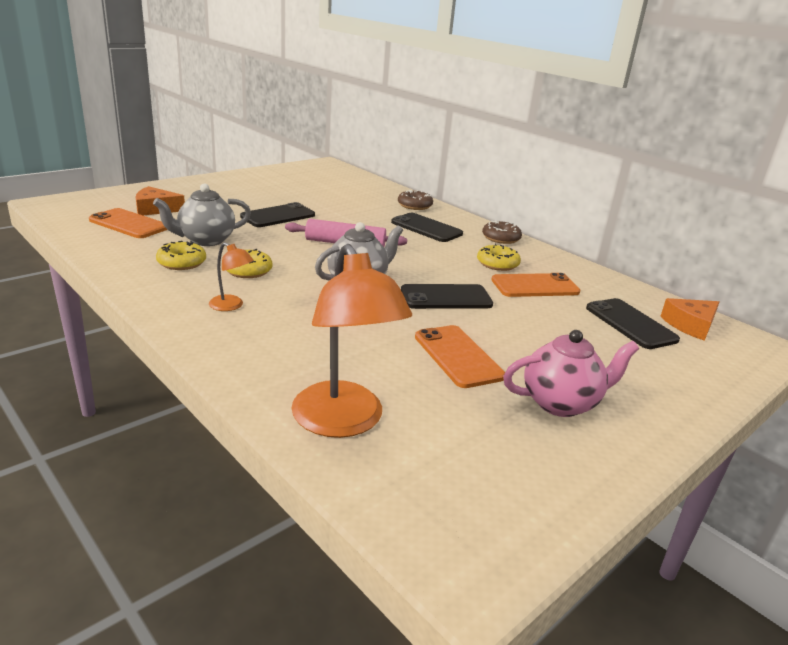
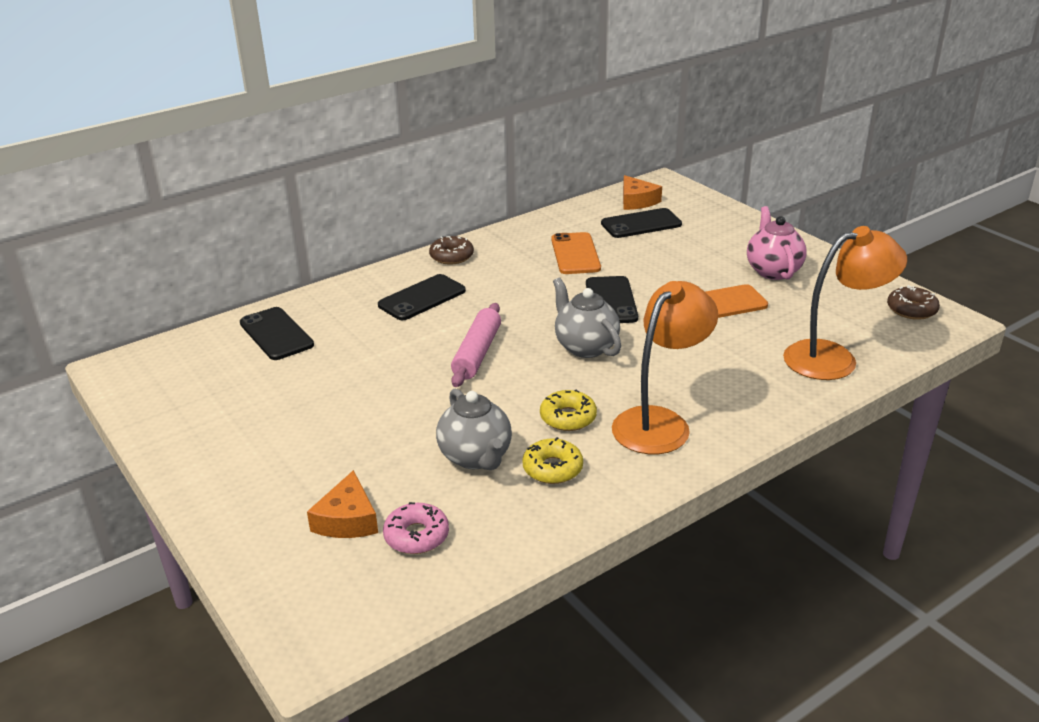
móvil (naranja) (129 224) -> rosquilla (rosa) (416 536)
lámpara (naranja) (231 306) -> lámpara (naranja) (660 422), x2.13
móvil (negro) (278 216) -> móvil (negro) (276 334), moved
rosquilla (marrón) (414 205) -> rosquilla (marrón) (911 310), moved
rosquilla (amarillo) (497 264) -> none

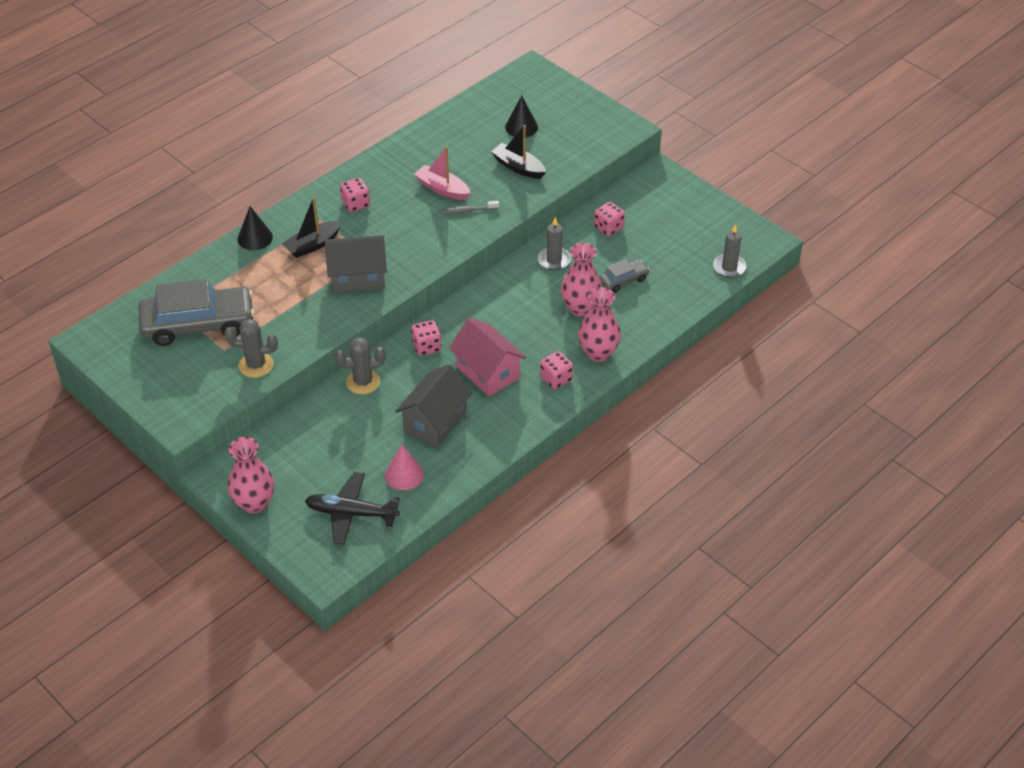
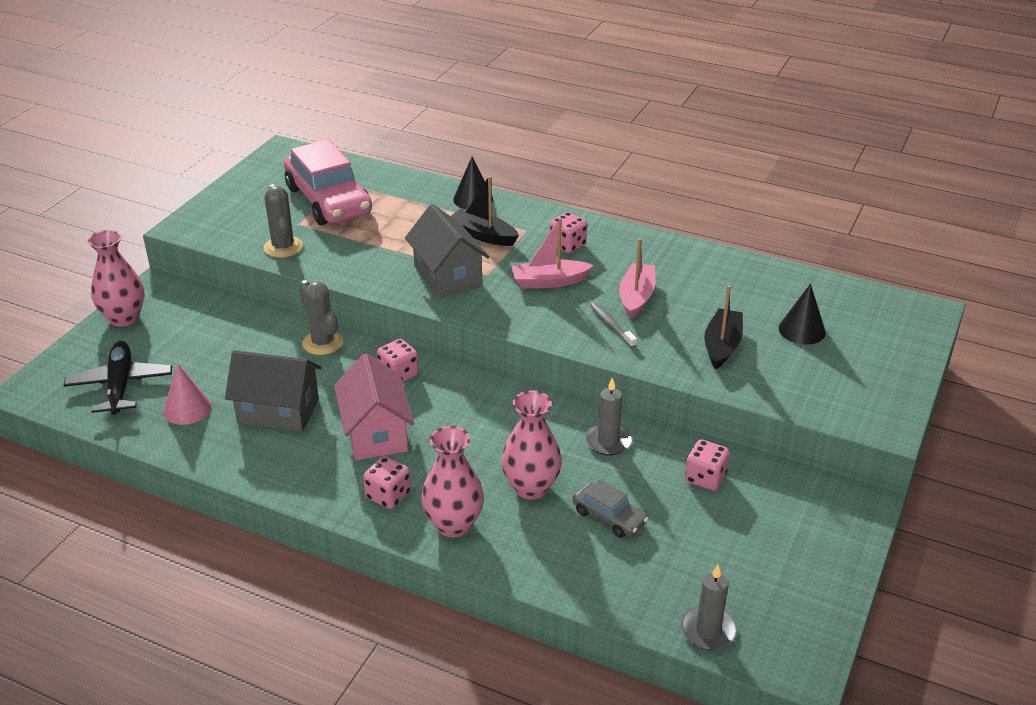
coche (gris) (198 324) -> coche (rosa) (328 200)
casa (rosa) (487 372) -> casa (rosa) (376 433), 45 degrees counterclockwise
none -> barco (rosa) (549 282)

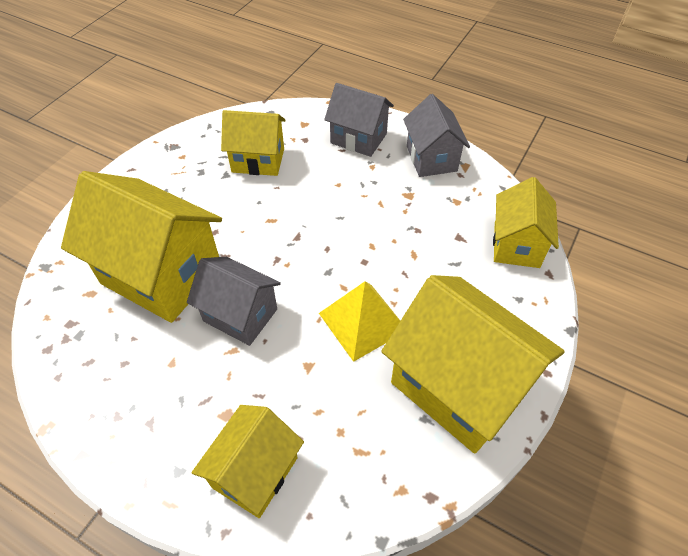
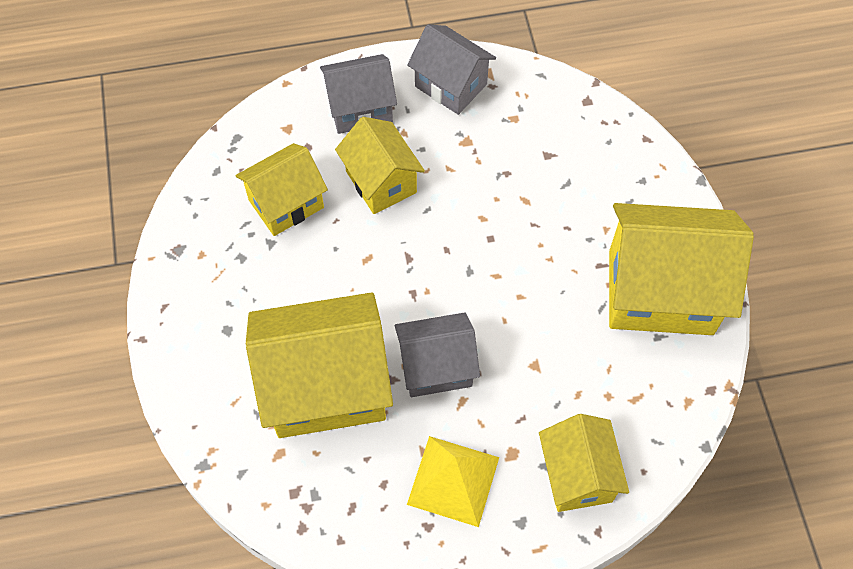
pirámide (amarillo) (363 321) -> pirámide (amarillo) (453 481), moved
casa (amarillo) (516 245) -> casa (amarillo) (381 182), moved

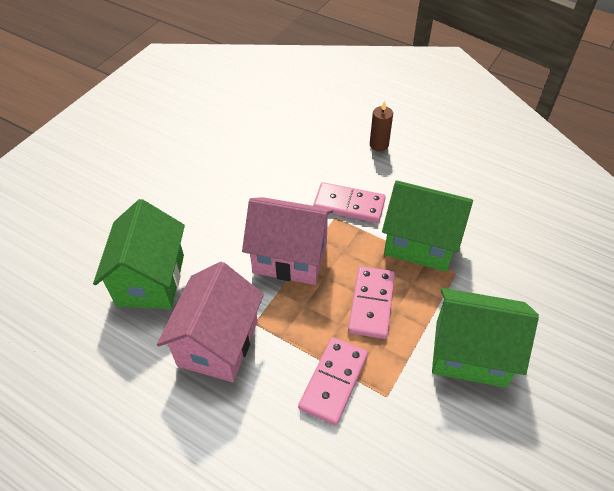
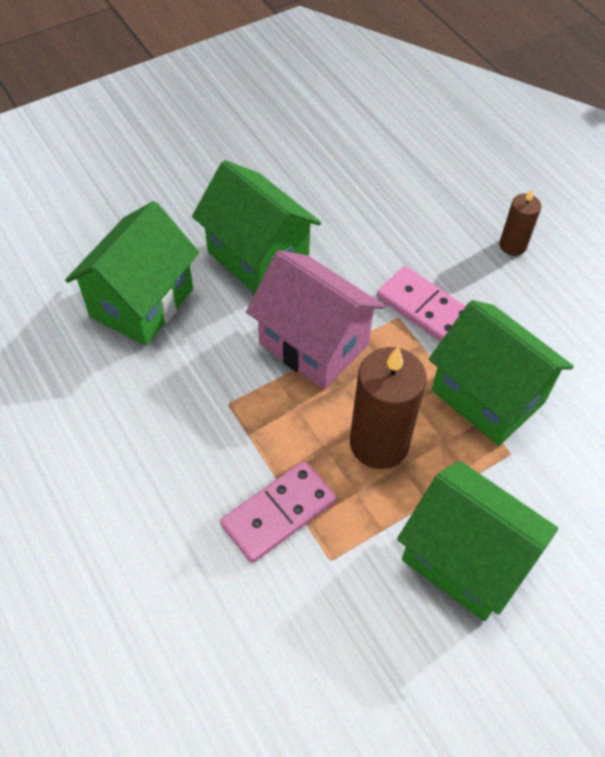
casa (rosa) (218 343) -> none
ficha de dominó (rosa) (371 304) -> vela (marrón) (379 443)
none -> casa (verde) (258 257)

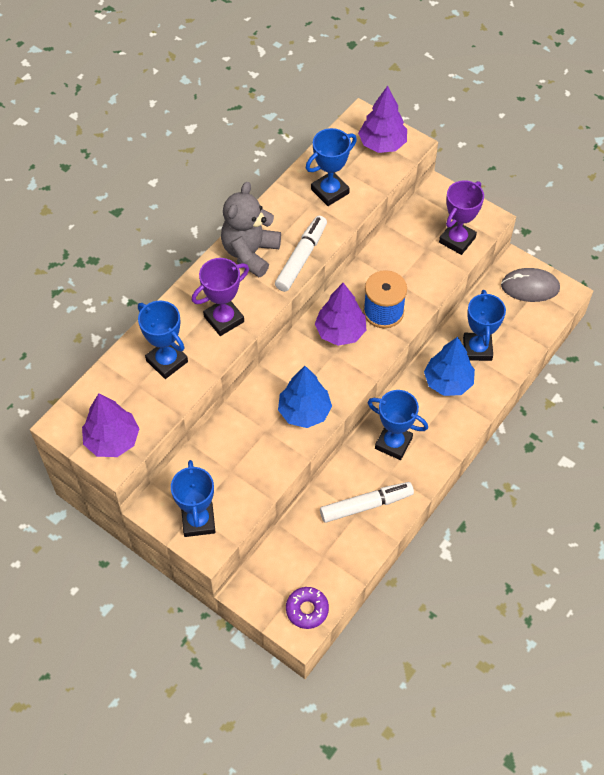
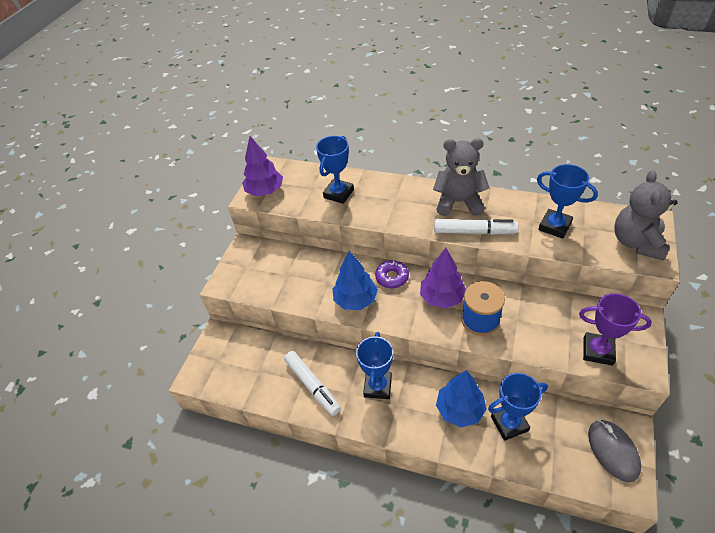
trofeo (azul) (198 521) -> none
trofeo (morado) (224 319) -> none
rosquilla (morado) (307 610) -> rosquilla (morado) (392 277), moved
árbol (morado) (382 144) -> osito (gris) (636 242)

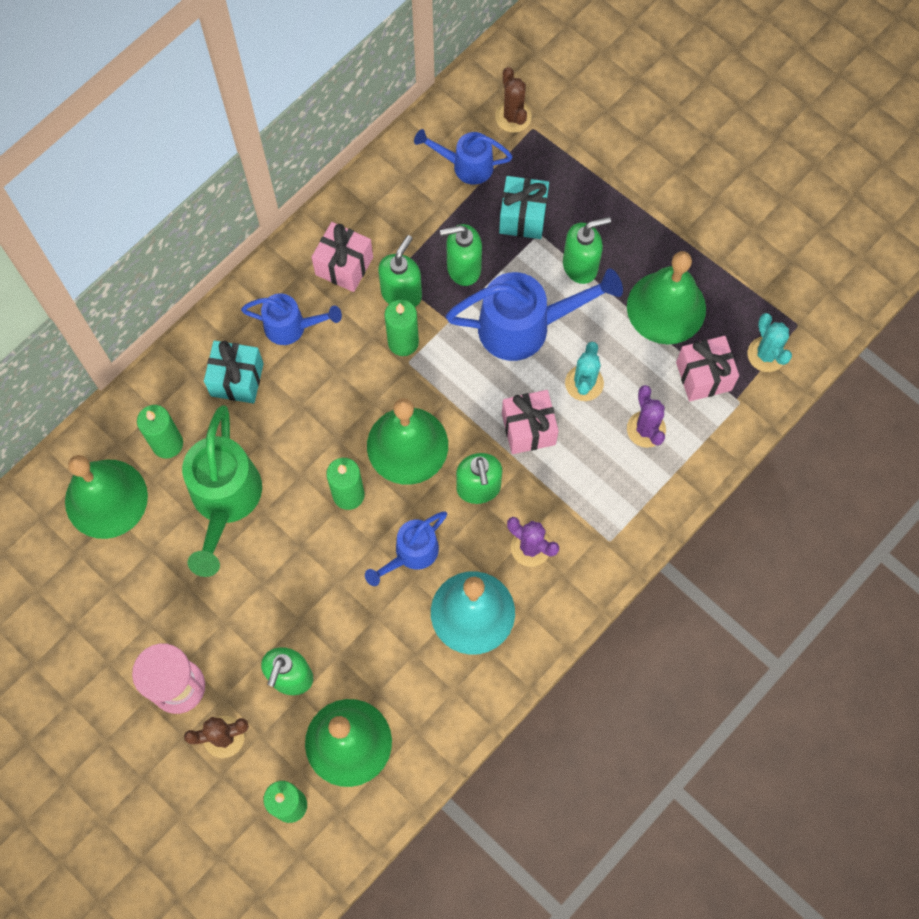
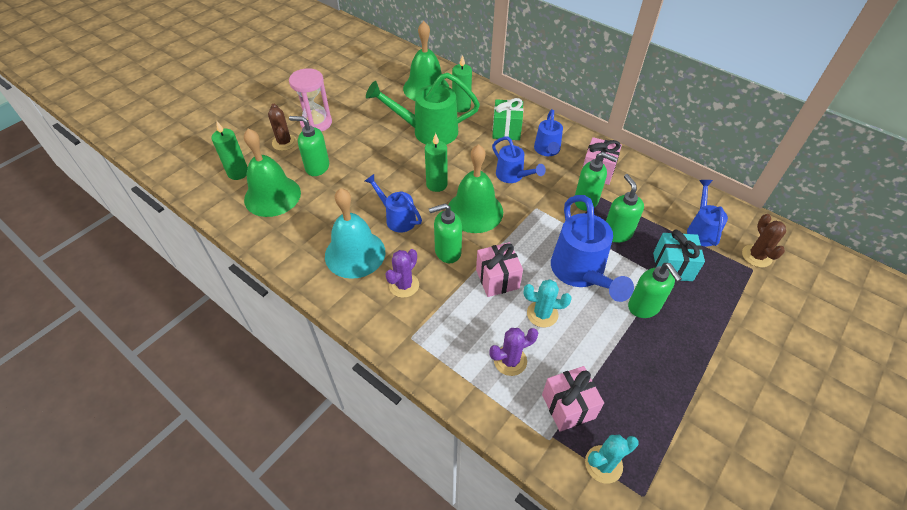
regalo (turquesa) (237 379) -> regalo (verde) (506 130)
vela (verde) (403 342) -> none
cactus (marrón) (513 117) -> cactus (marrón) (756 256), 75 degrees counterclockwise
campana (verde) (666 307) -> none
none -> regadera (azul) (513 176)

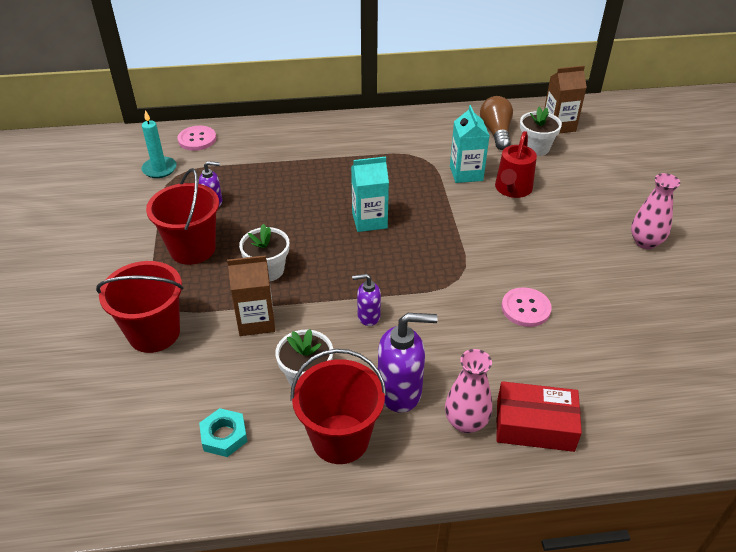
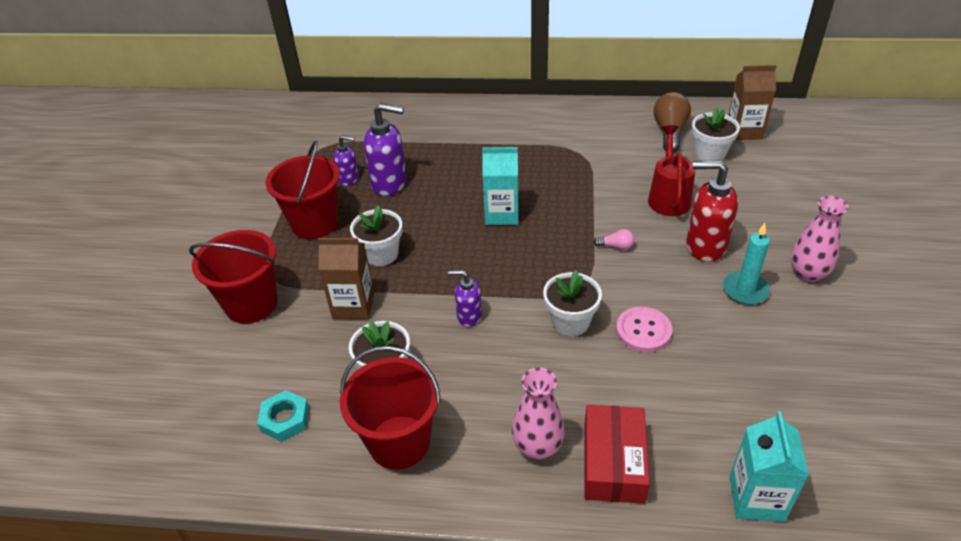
vela (turquesa) (159 169) -> vela (turquesa) (745 290), moved
botón (rosa) (197 139) -> none
dispensador de jabón (morado) (400 392) -> dispensador de jabón (morado) (390 183), moved
cartón de leche (turquesa) (466 173) -> cartón de leche (turquesa) (756 498), moved
regadera (rojo) (512 190) -> regadera (rojo) (668 197), 150 degrees clockwise
caja (rojo) (534 425) -> caja (rojo) (613 462), 75 degrees clockwise
none -> maceta (blanco) (570 322)
none -> bombilla (rosa) (616 246)
none -> dispensador de jabón (rojo) (705 246)

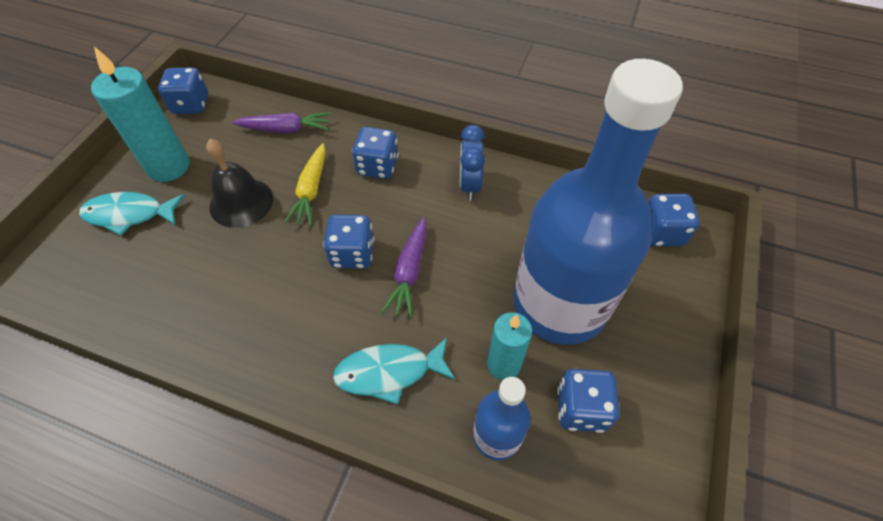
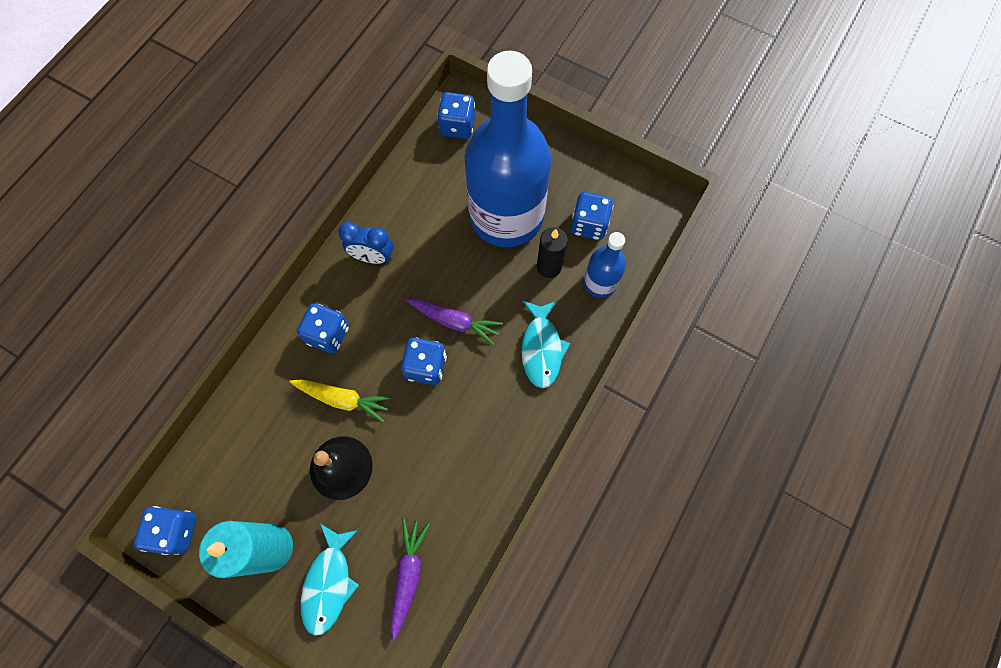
zanahoria (morado) (286 129) -> zanahoria (morado) (408 574), moved
vela (turquesa) (503 364) -> vela (negro) (549 267)

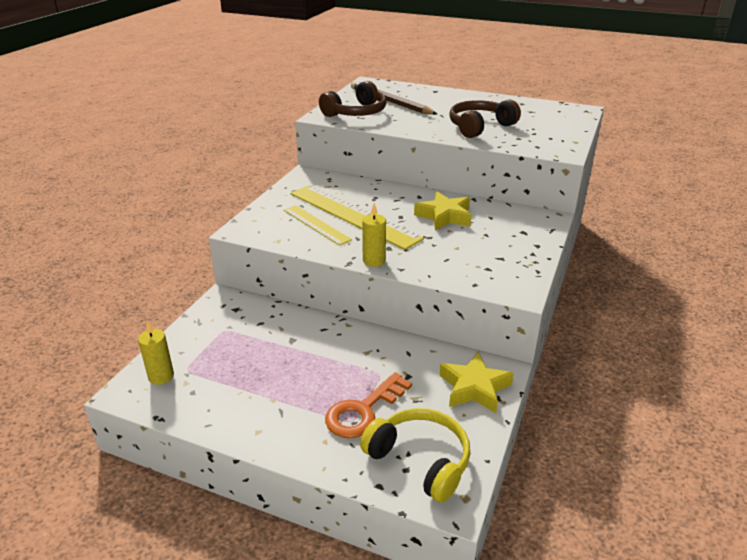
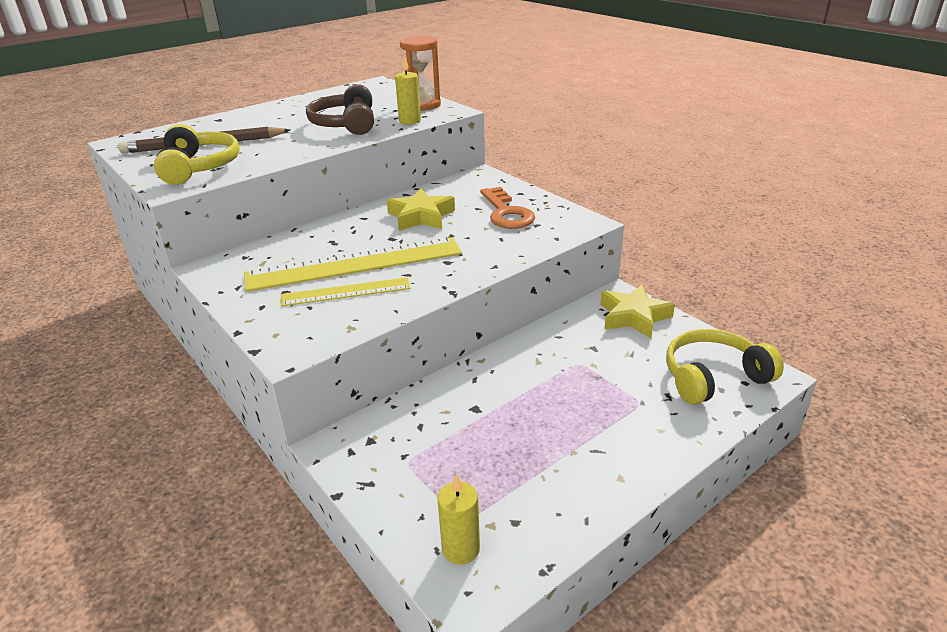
auriculares (marrón) (356 113) -> auriculares (amarillo) (199 167)
llave (naranja) (363 411) -> llave (naranja) (506 213), moved
vela (amarillo) (374 260) -> vela (amarillo) (410 121), moved
none -> reloj de arena (naranja) (423 105)

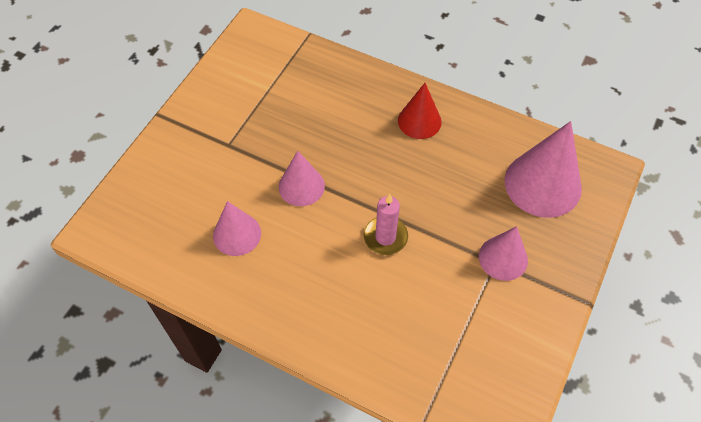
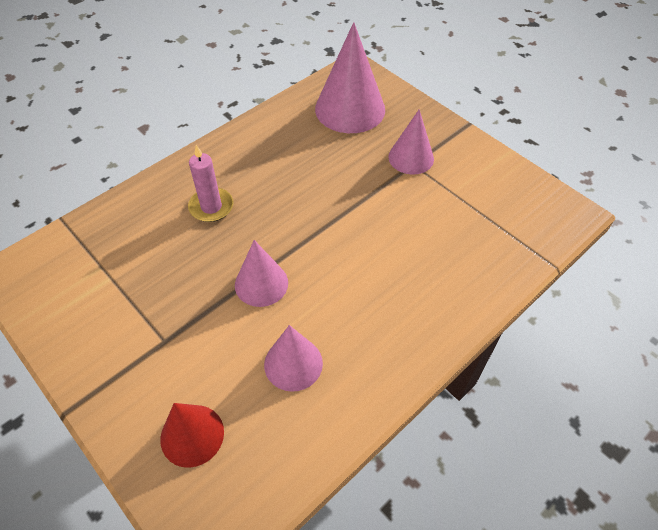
vela (rosa) (385 237) -> vela (rosa) (211 207), moved
cono (rojo) (419 121) -> cono (rojo) (192 435), moved

